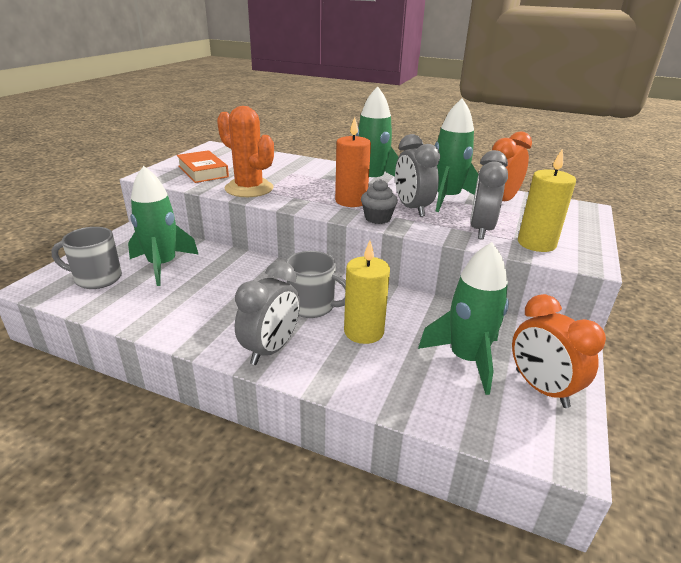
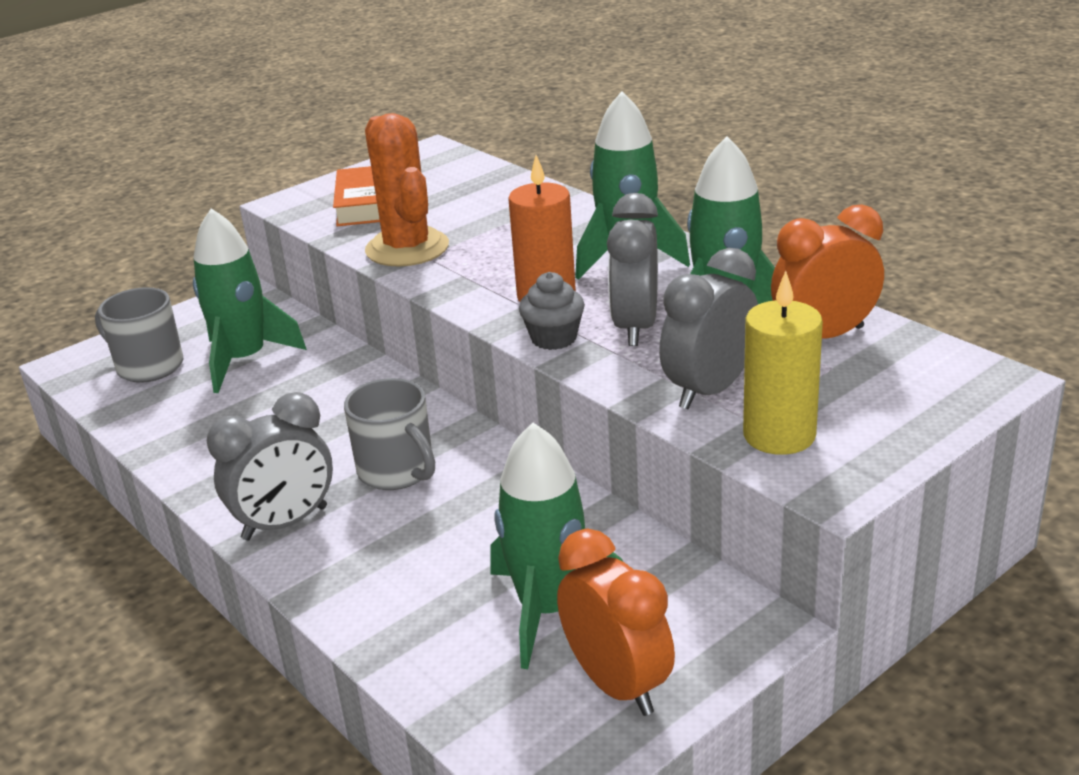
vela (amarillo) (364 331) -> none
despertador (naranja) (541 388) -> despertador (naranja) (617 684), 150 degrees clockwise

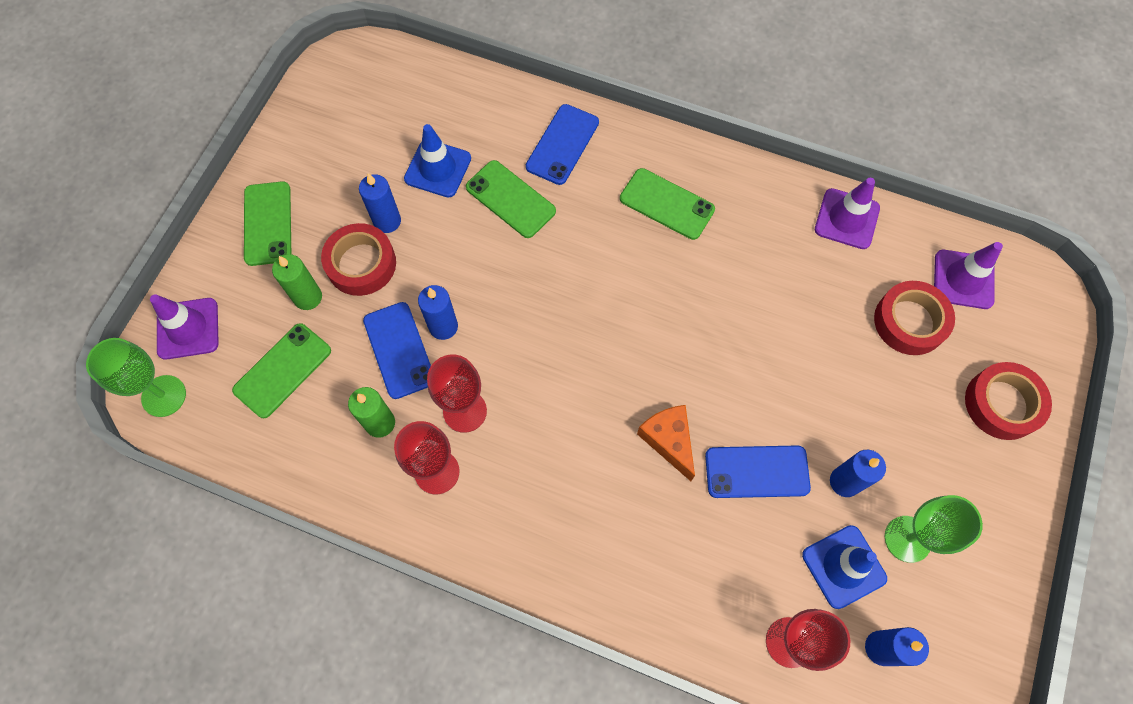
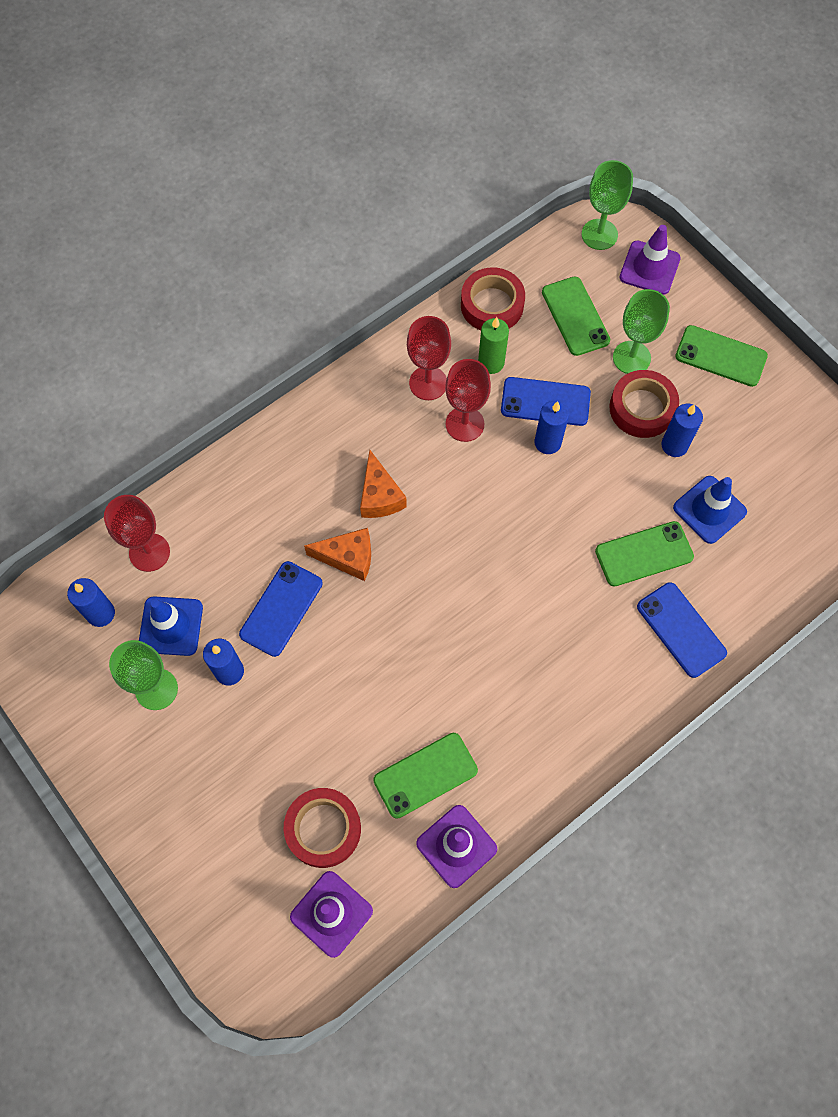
vela (verde) (308 297) -> copa (verde) (631 358)
móvil (verde) (666 204) -> móvil (verde) (425 775), moved
cinta adhesiva (rojo) (1002 404) -> cinta adhesiva (rojo) (492 305), moved
none -> queso (naranja) (379 496)

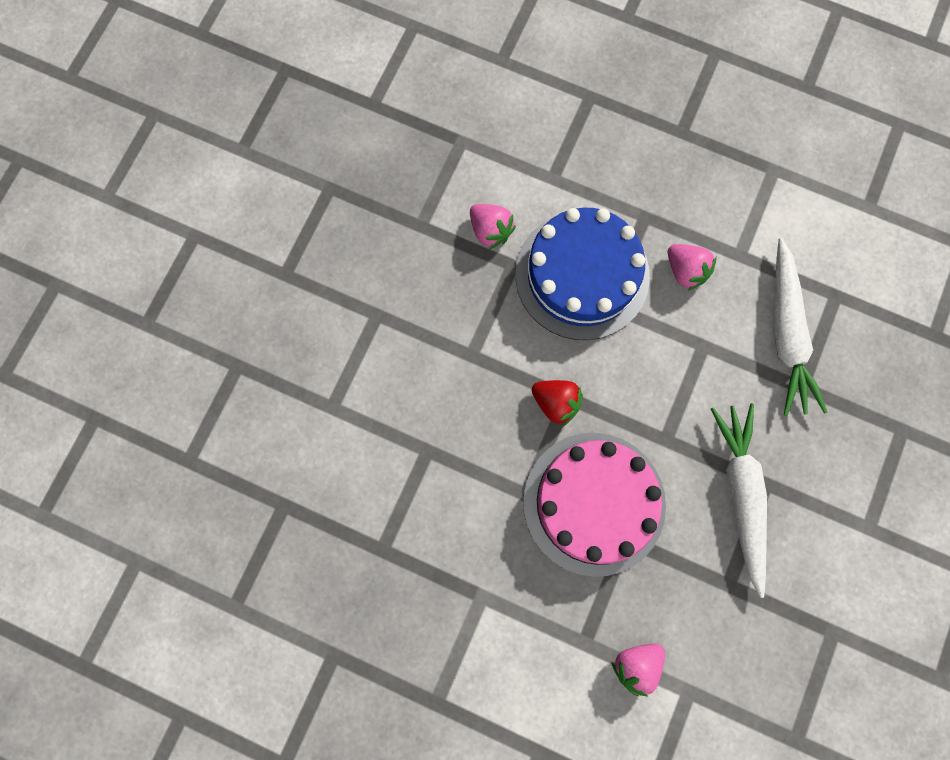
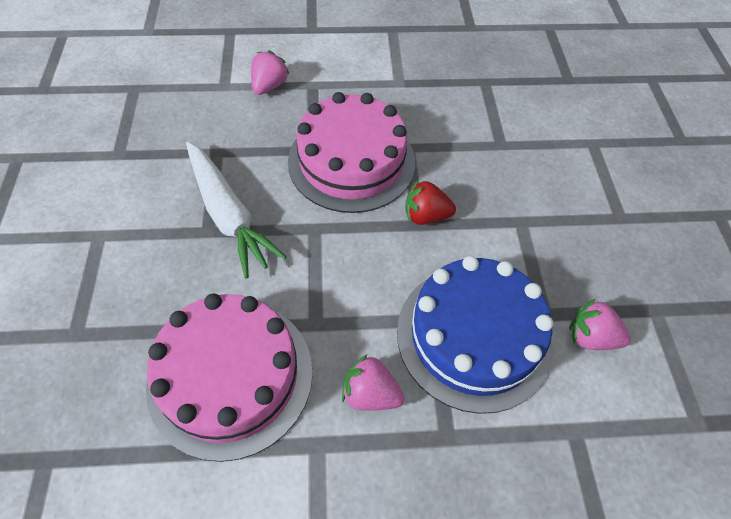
zanahoria (blanco) (786 334) -> tarta (rosa) (230 376)

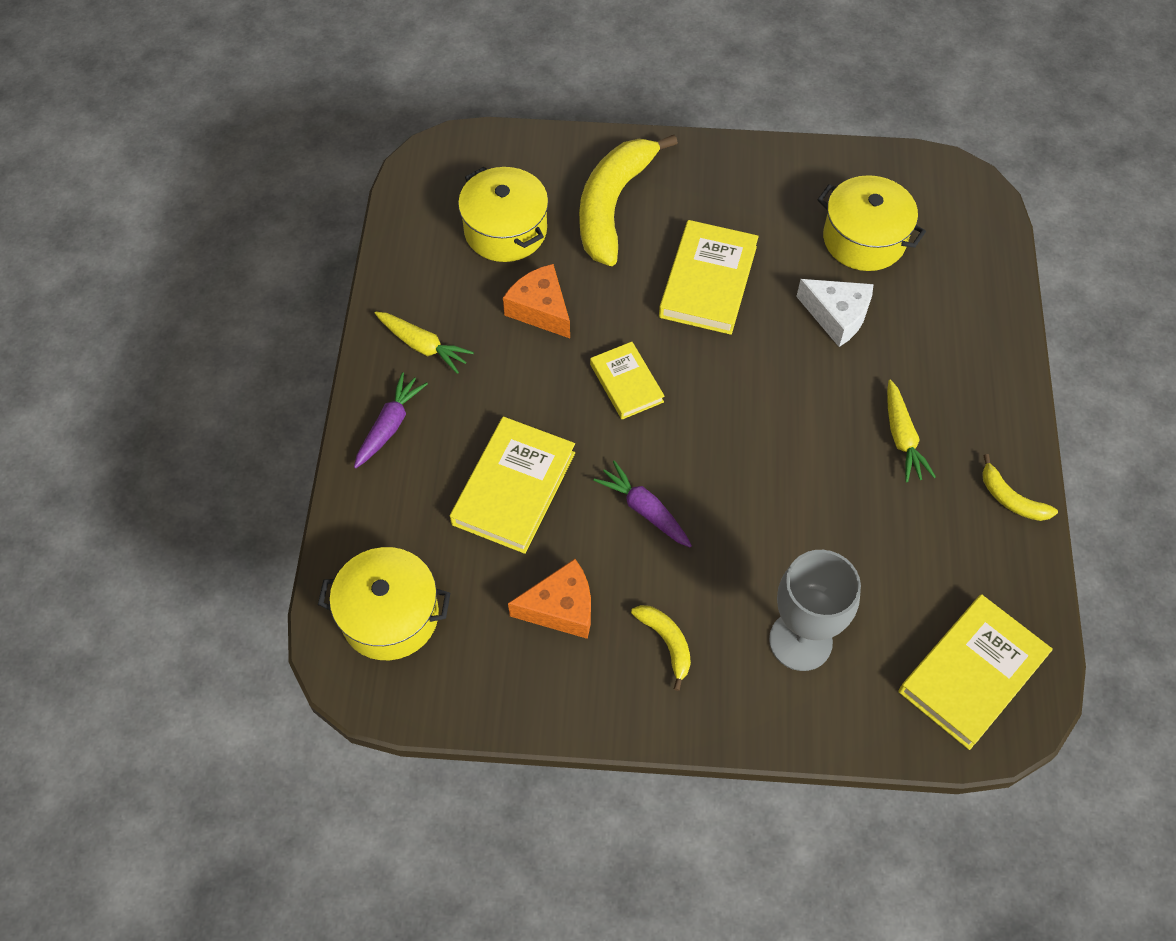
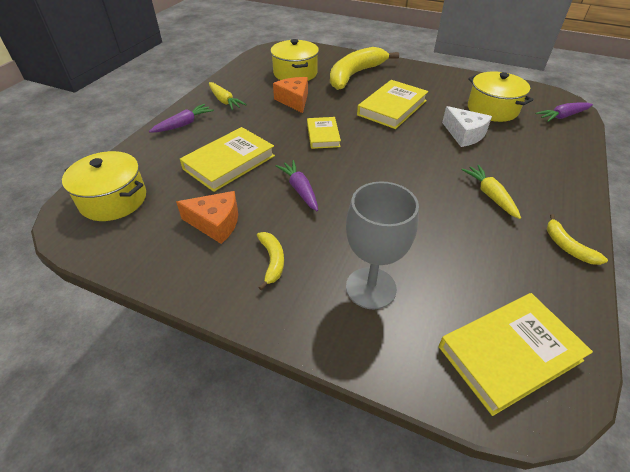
zanahoria (amarillo) (902 437) -> zanahoria (amarillo) (490 195), 150 degrees clockwise
none -> zanahoria (morado) (562 116)

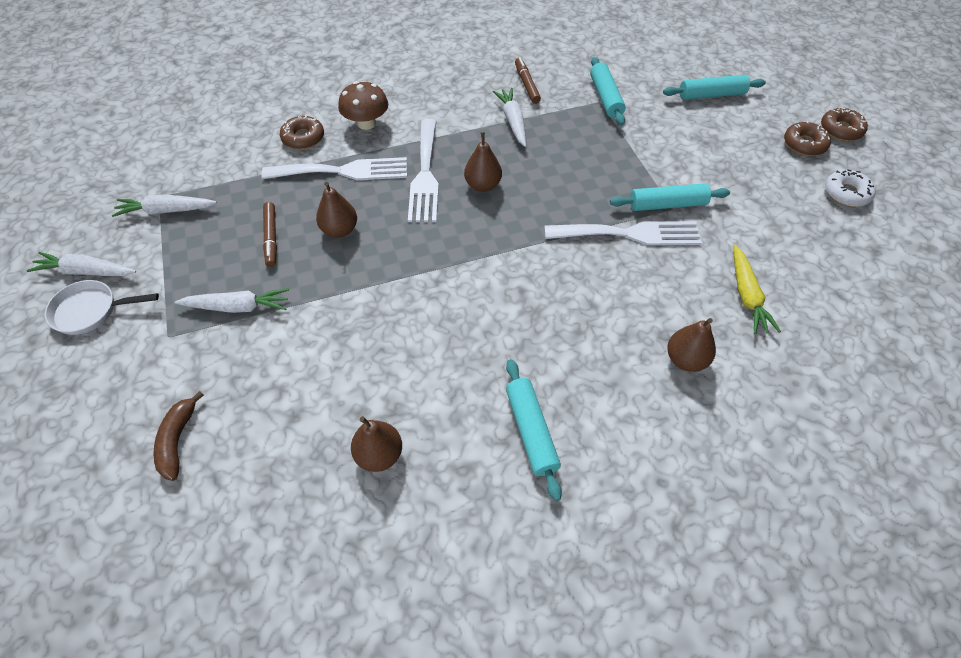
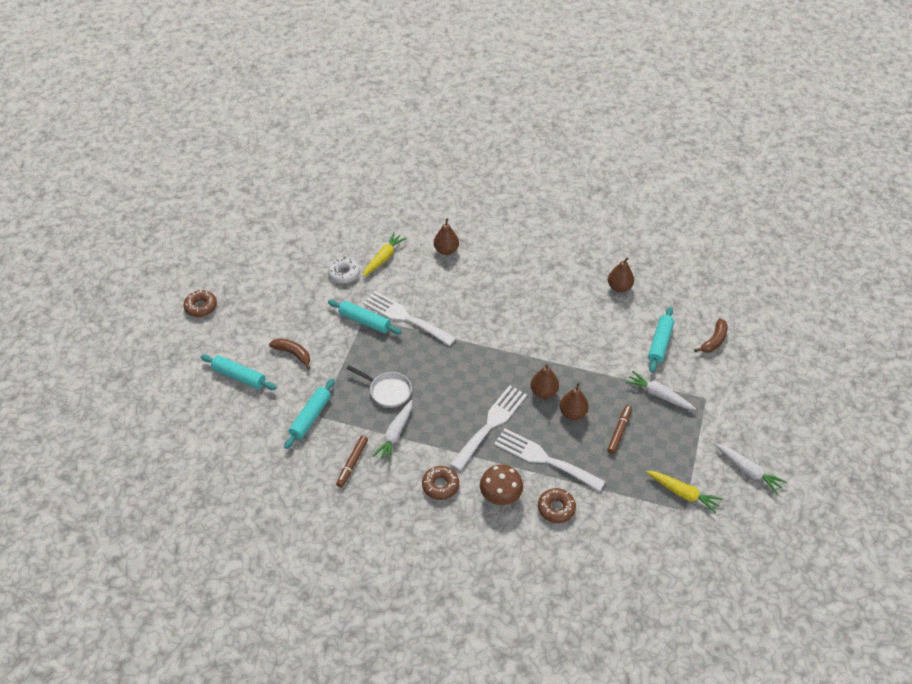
sartén (blanco) (91 311) -> sartén (blanco) (387 391), moved
zanahoria (blanco) (166 211) -> zanahoria (amarillo) (683 493)
pera (marrón) (483 185) -> pera (marrón) (543 392), moved
rodillo (turquesa) (531 431) -> rodillo (turquesa) (660 343), moved
rosquilla (marrón) (804 144) -> rosquilla (marrón) (440 485), moved
rosquilla (blanco) (846 193) -> rosquilla (blanco) (344 274), moved
none -> plátano (marrón) (293 354)

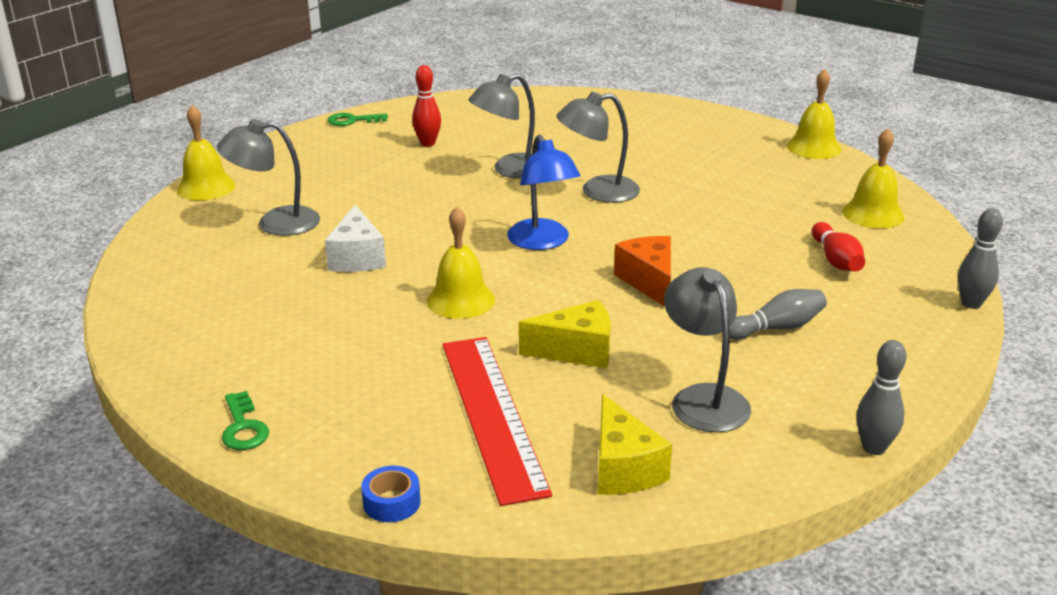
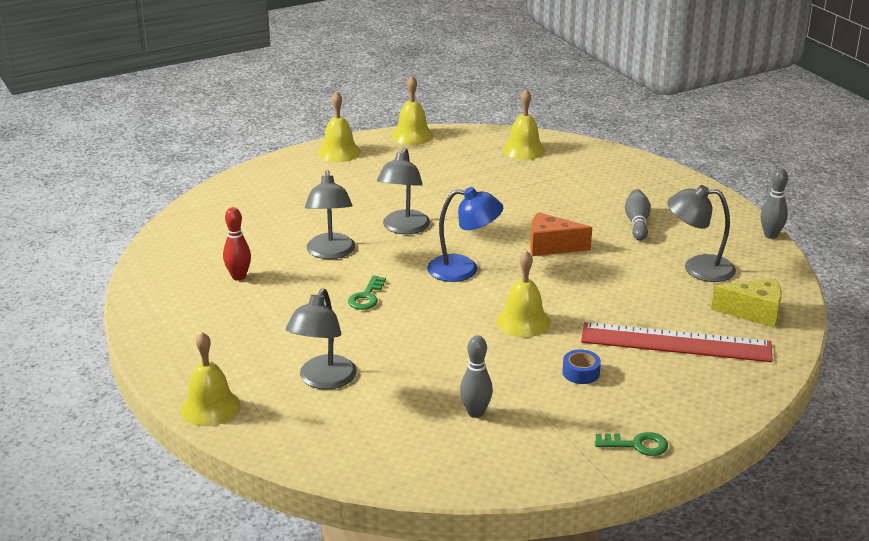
queso (blanco) (357 257) -> none
llave (verde) (352 121) -> llave (verde) (366 297), moved
cinta adhesiva (azul) (391 502) -> cinta adhesiva (azul) (581 373), moved
queso (amarillo) (577 351) -> none
bolo (rojo) (836 260) -> none
bolo (gris) (971 304) -> bolo (gris) (475 412), moved
none -> campana (amarillo) (339 152)

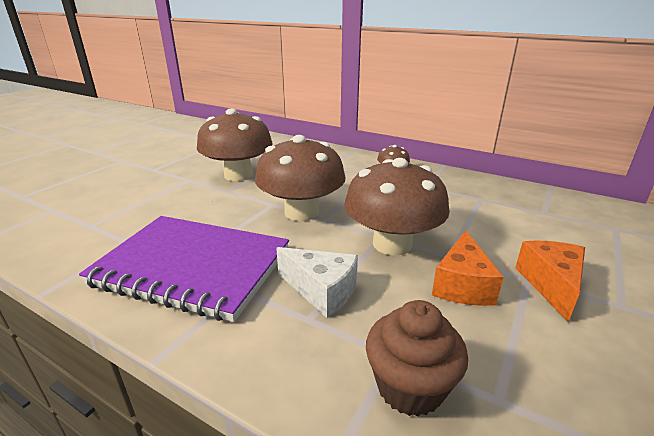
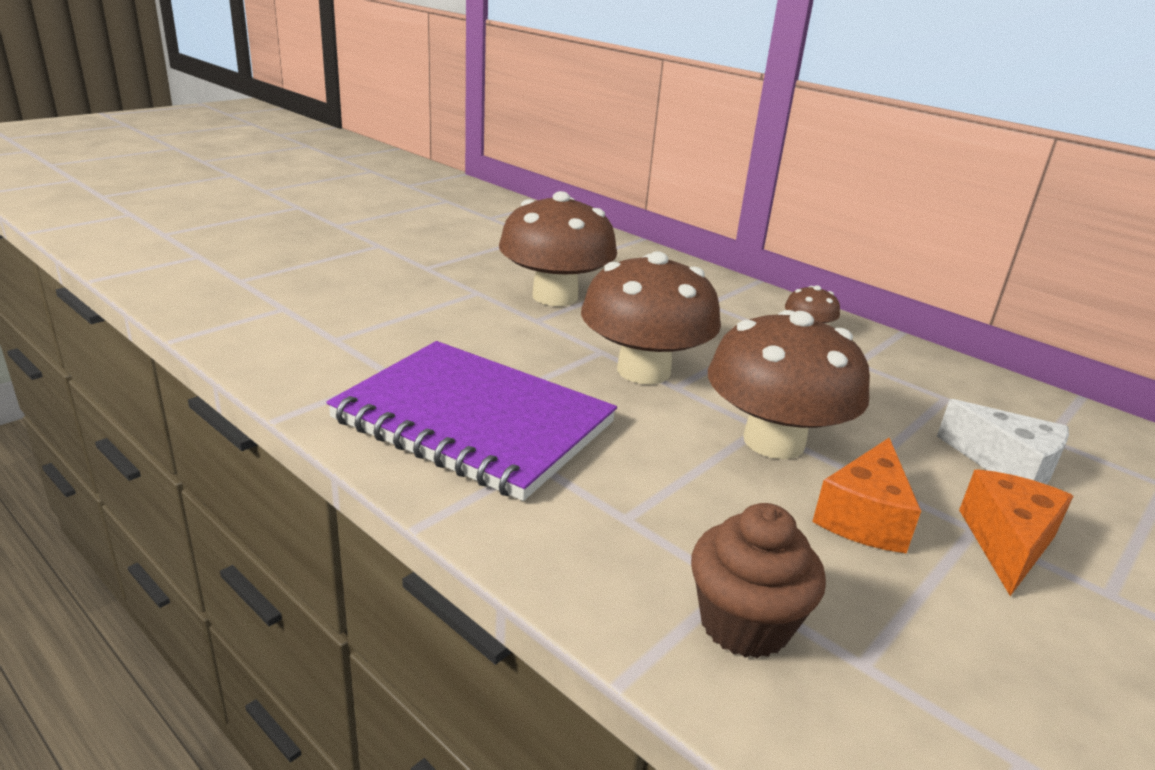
queso (blanco) (321 291) -> queso (blanco) (1006 466), moved

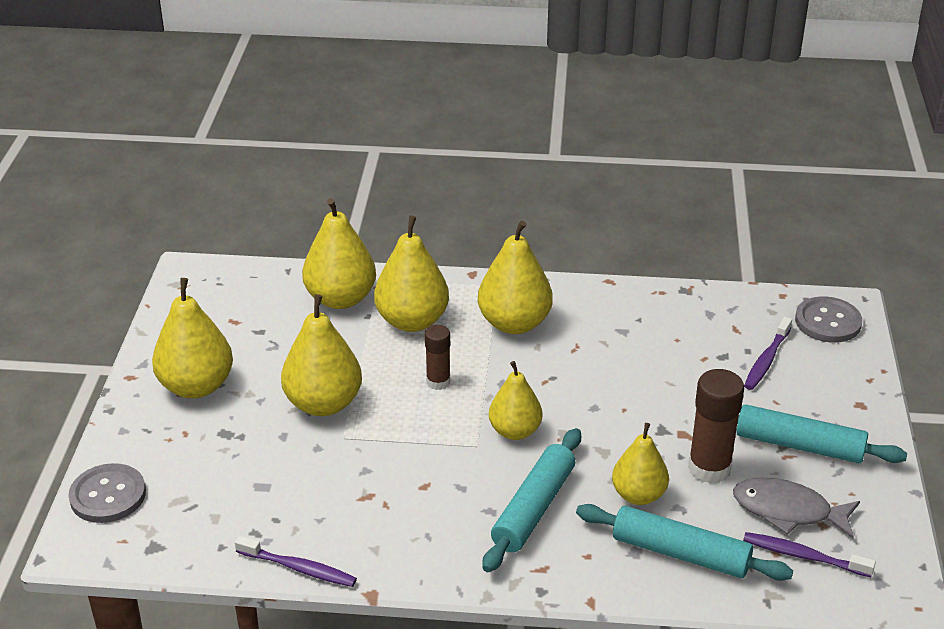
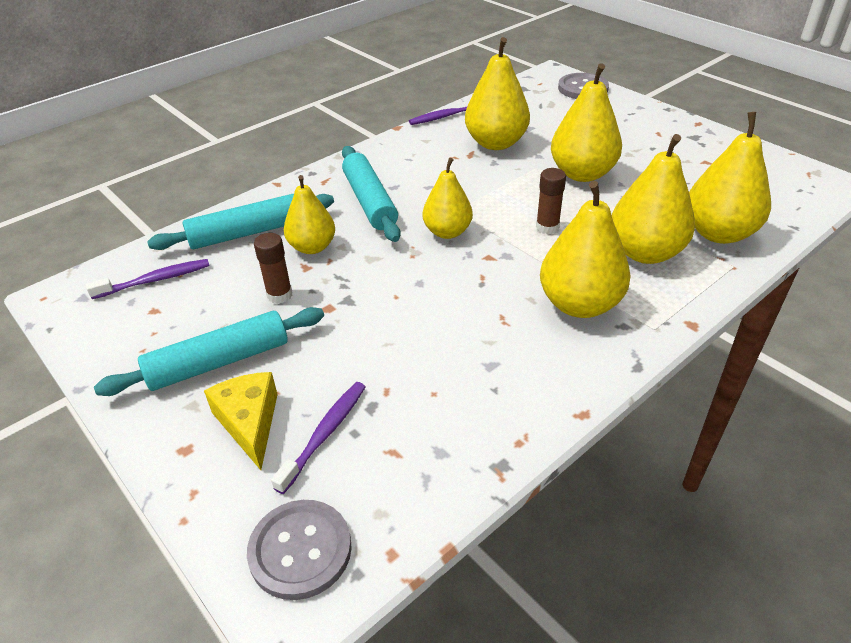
pera (amarillo) (196 386) -> pera (amarillo) (496 143), moved
barra de pegamento (marrón) (709 468) -> barra de pegamento (marrón) (279 295), x0.61
pez (gris) (788 511) -> none
cepillo de dientes (morado) (767 360) -> cepillo de dientes (morado) (324 434), 45 degrees clockwise
none -> queso (amarillo) (249 422)

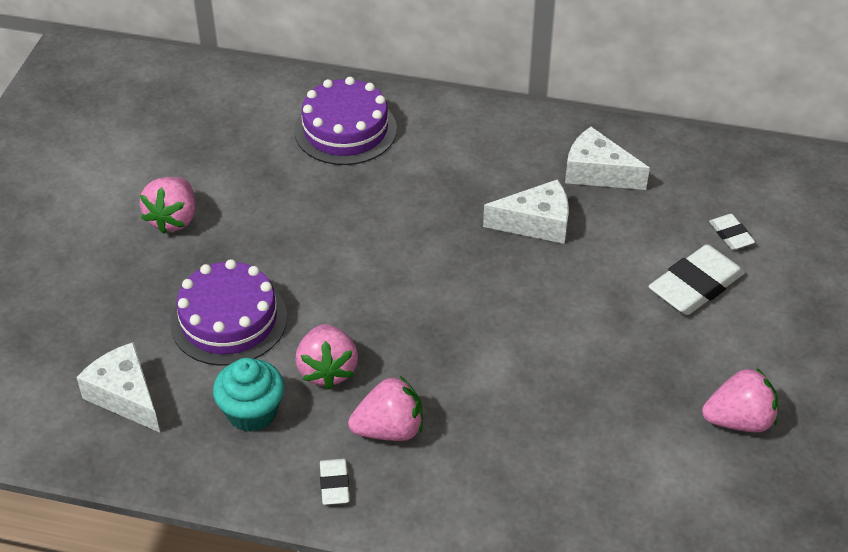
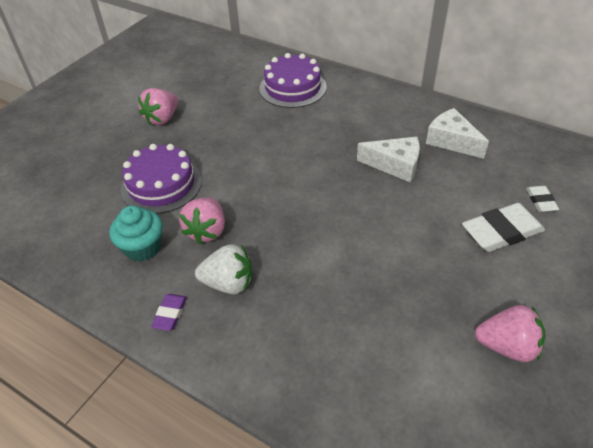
queso (blanco) (125 396) -> none
goma de borrar (blanco) (334 484) -> goma de borrar (morado) (170 314)
fresa (rosa) (389 429) -> fresa (blanco) (228 283)

